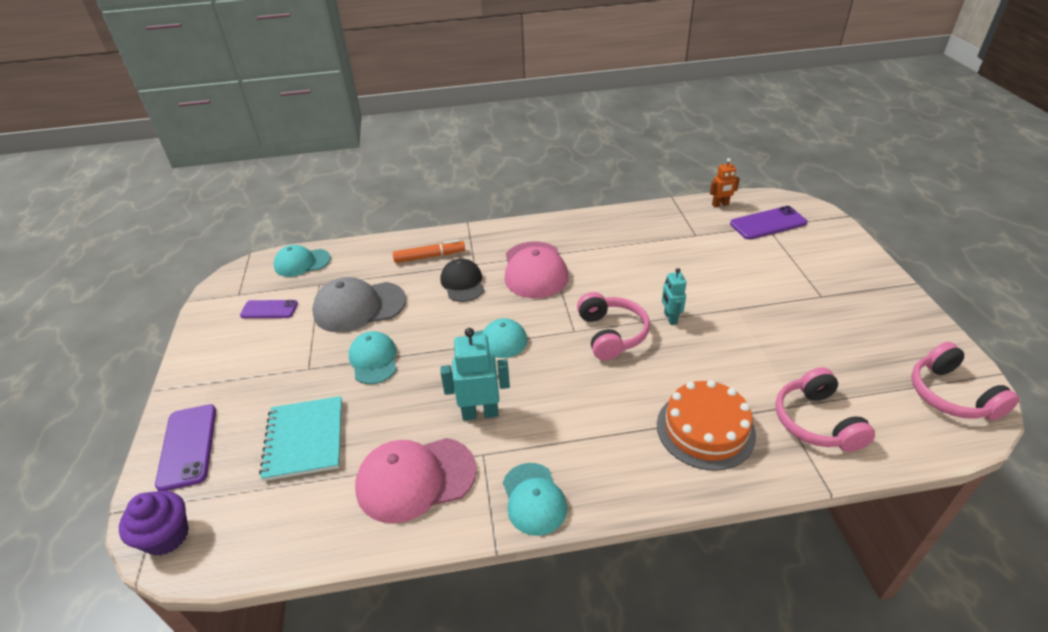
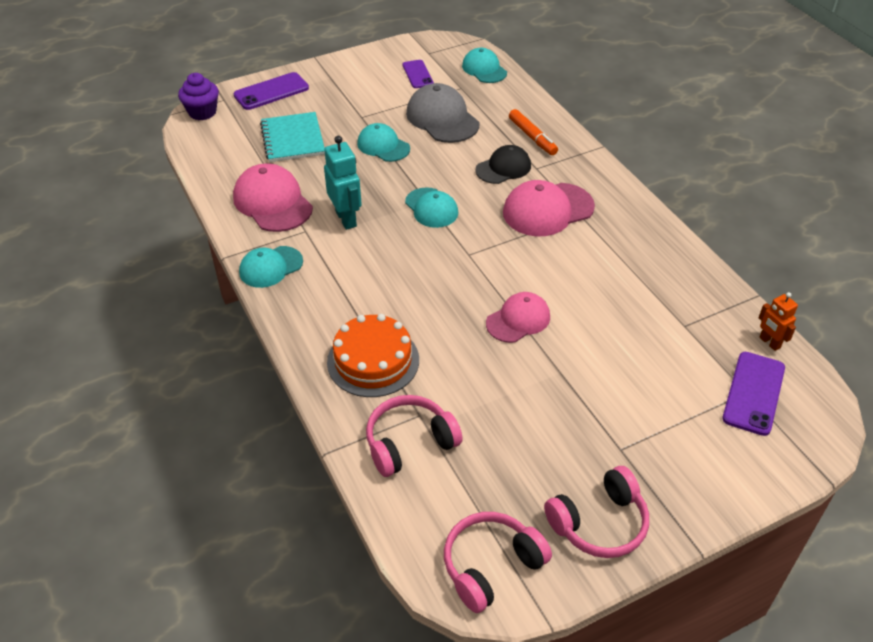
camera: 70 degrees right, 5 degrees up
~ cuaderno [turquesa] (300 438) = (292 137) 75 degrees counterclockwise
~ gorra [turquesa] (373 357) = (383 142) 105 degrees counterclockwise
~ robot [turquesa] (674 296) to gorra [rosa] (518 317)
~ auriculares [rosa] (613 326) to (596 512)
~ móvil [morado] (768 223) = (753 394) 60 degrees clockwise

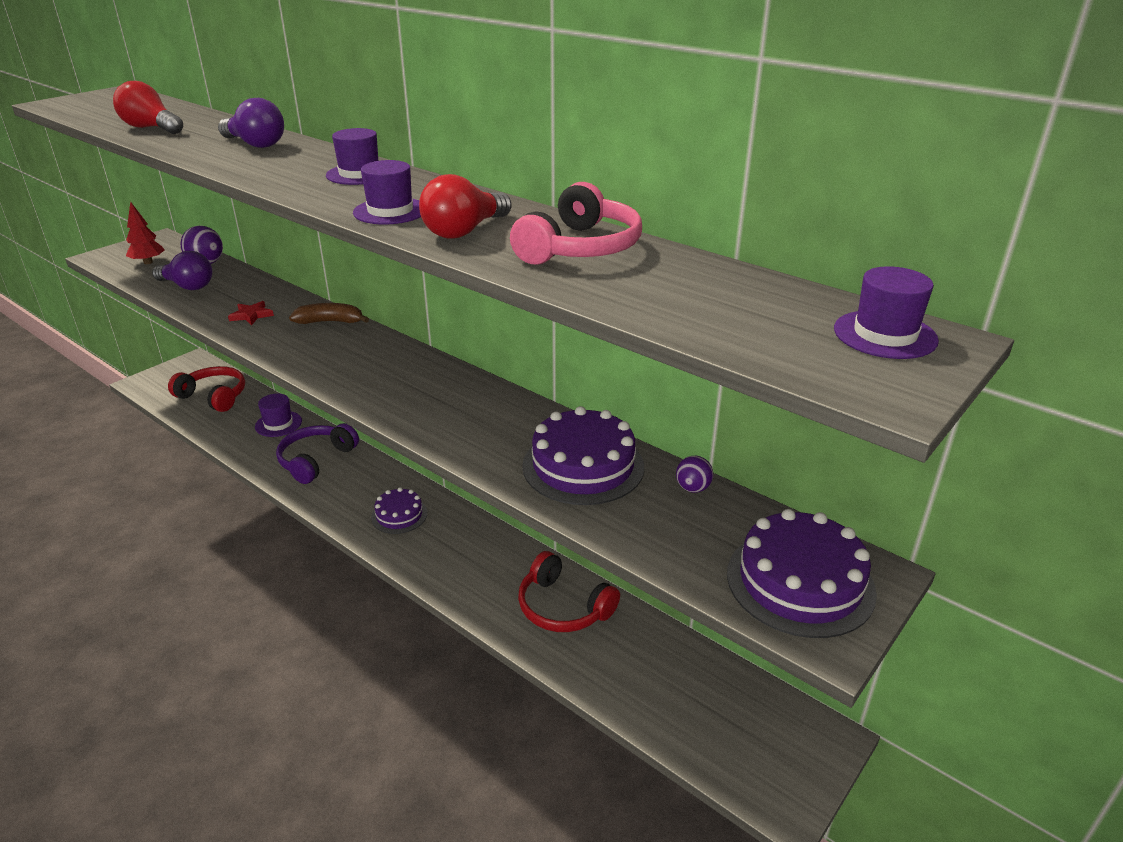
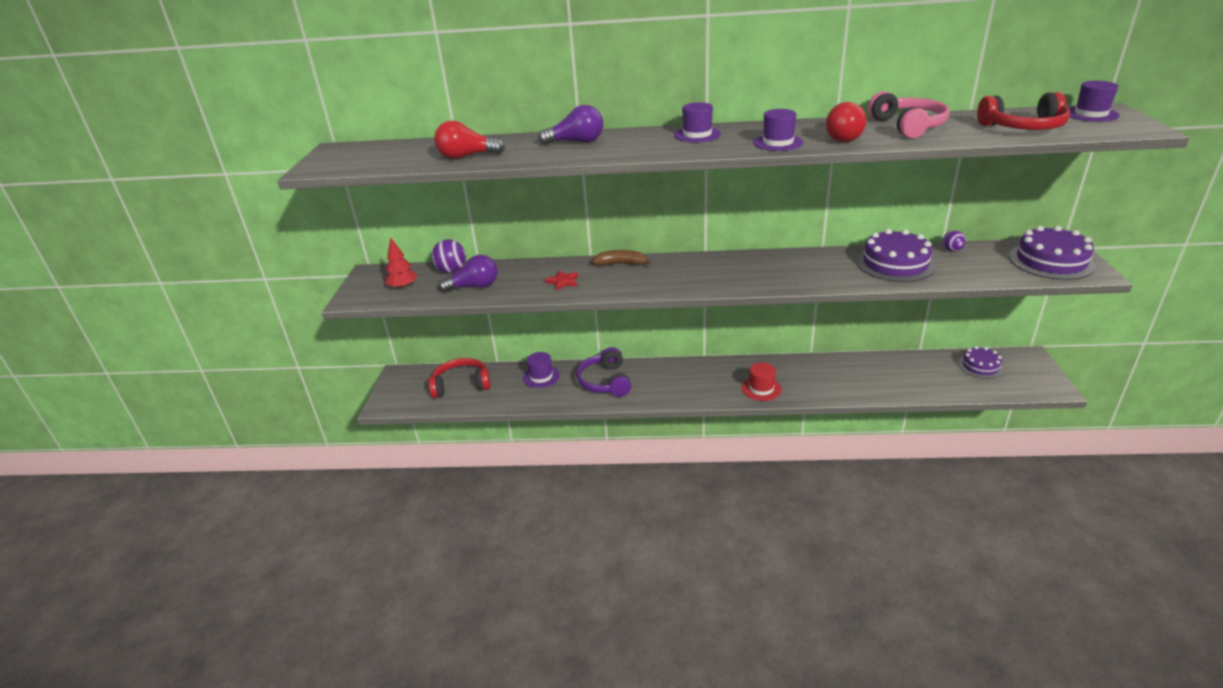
camera: 35 degrees left, 0 degrees up
~ plátano [marrón] (329 313) = (622 258) 45 degrees clockwise
+ sombrero [rojo] (762 382)
~ tarta [morado] (399 510) to (980 362)
~ auriculares [rojo] (569 591) to (1023 111)

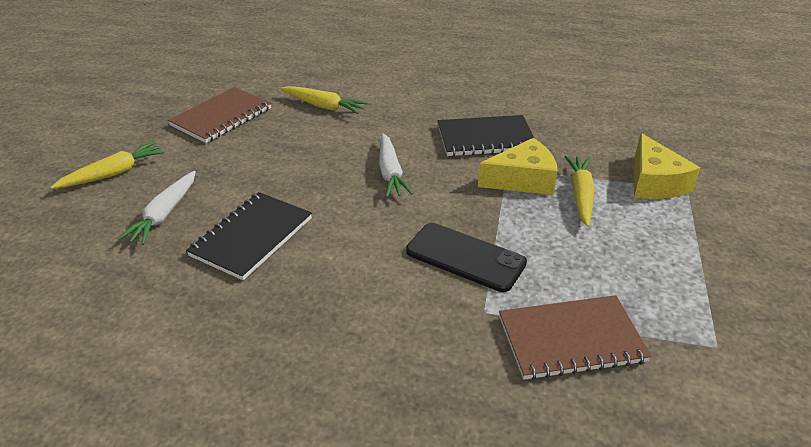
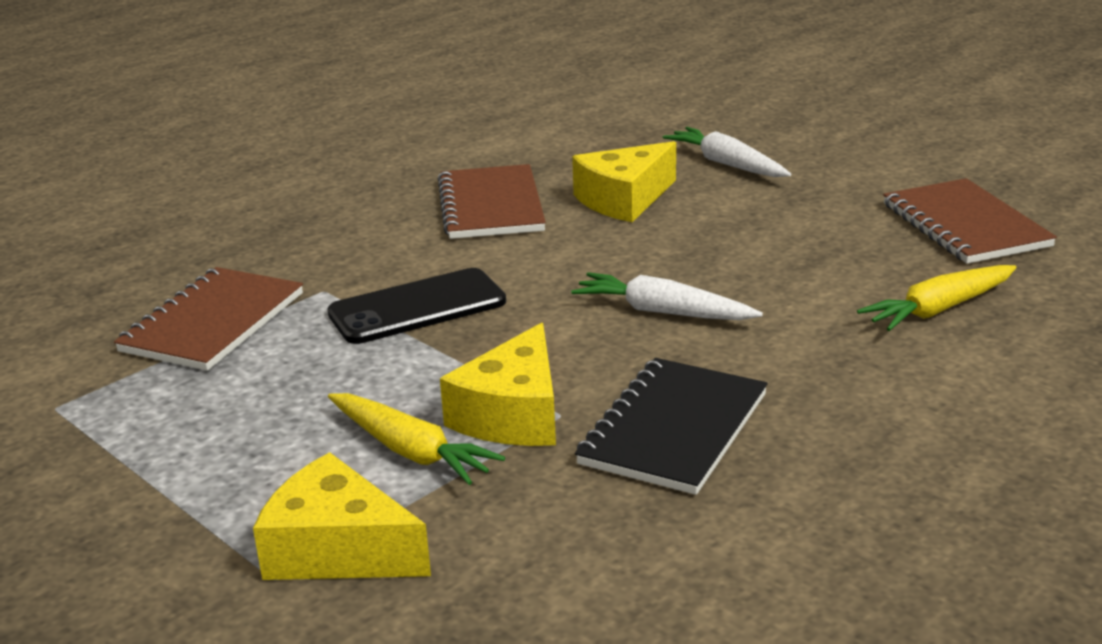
camera: 125 degrees right, 10 degrees down
+ cuaderno [marrón] (492 201)
~ cuaderno [negro] (249 236) to queso [amarillo] (624 181)
- zanahoria [amarillo] (108 165)

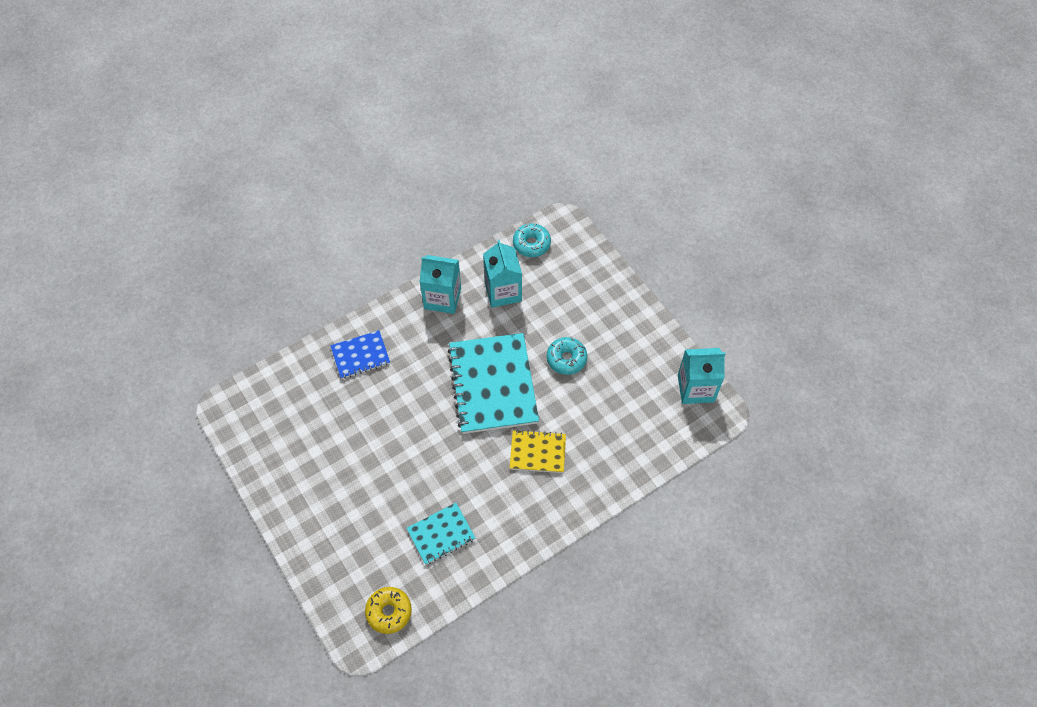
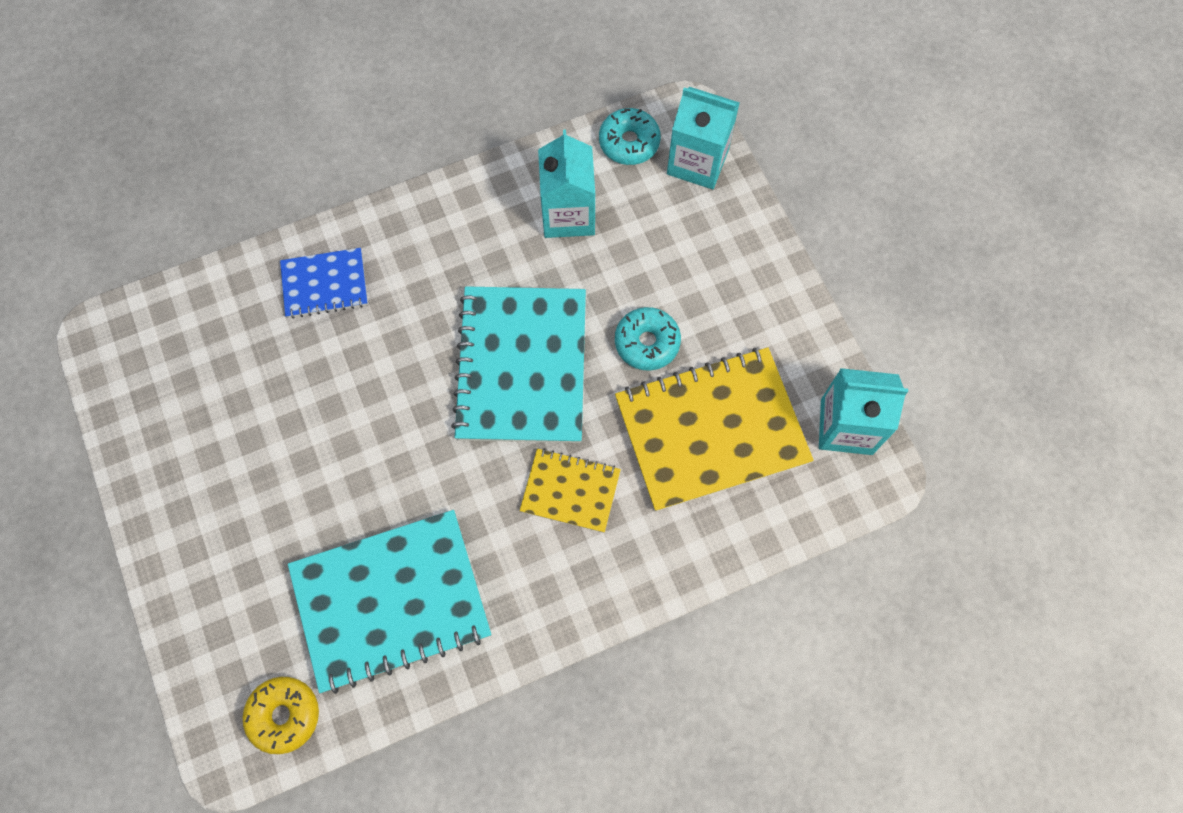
camera: 10 degrees right, 10 degrees up
~ cuaderno [turquesa] (441 534) = (389 602) x1.93
+ cuaderno [amarillo] (714 429)
~ cartón de leche [turquesa] (440 284) to (703 138)

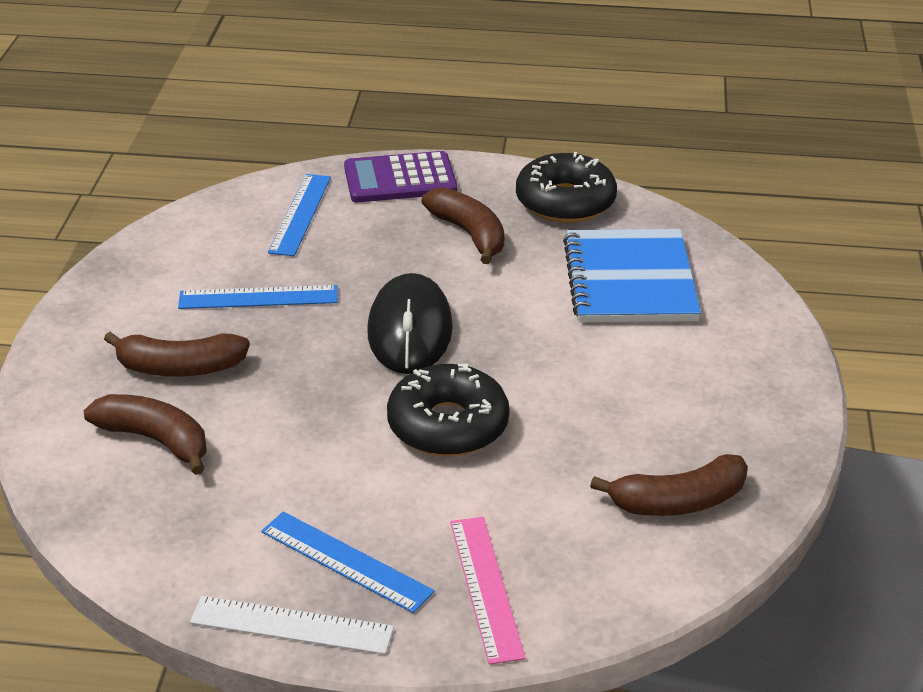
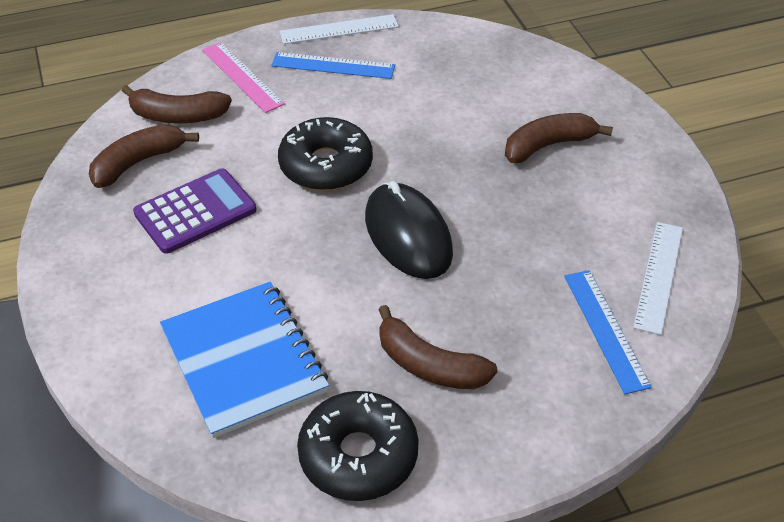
camera: 155 degrees right, 10 degrees up
~ plátano [marrón] (145 434) to (177 104)
~ calculadora [morado] (400 177) to (195 211)
+ regla [blanco] (658 278)
- regla [azul] (258 297)

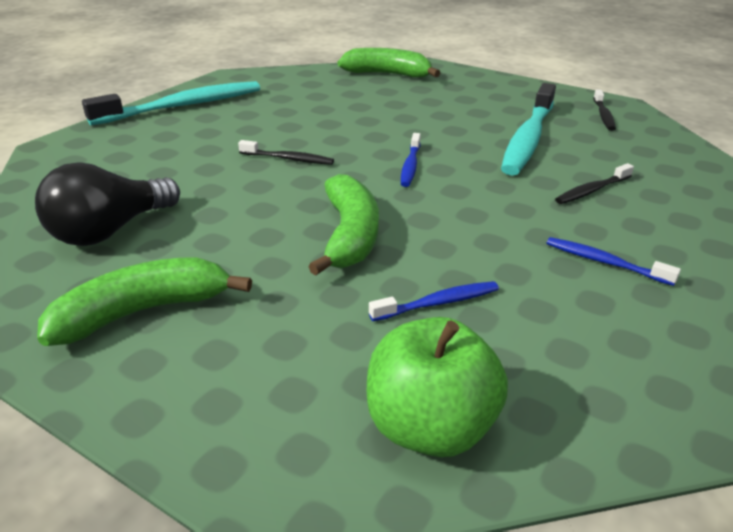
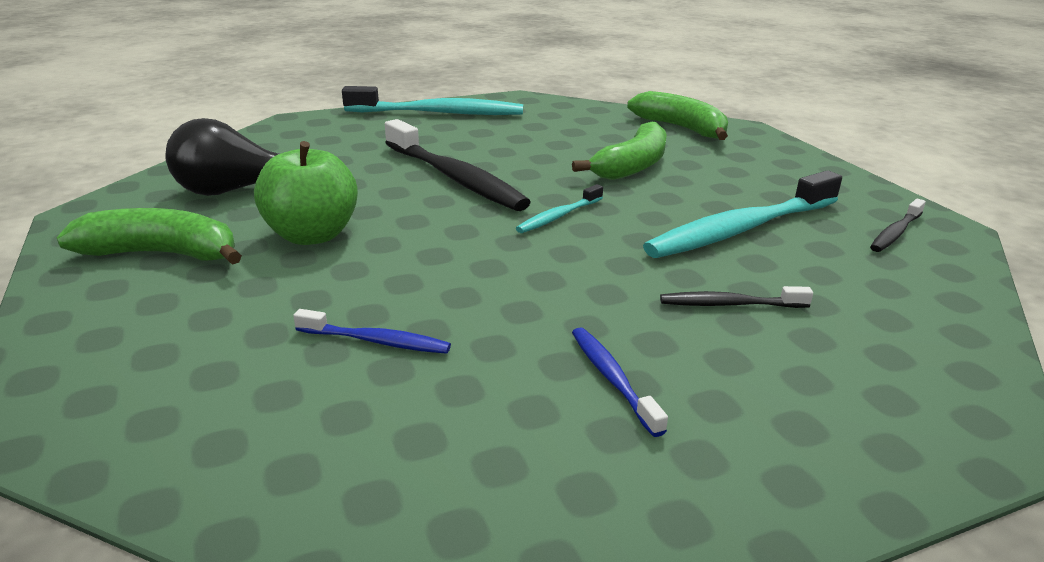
camera: 35 degrees right, 5 degrees down
~ manzana [verde] (437 387) to (306 193)
~ cepillo de dientes [negro] (286 152) = (458 165) x2.08
~ cepillo de dientes [azul] (411 160) to cepillo de dientes [turquesa] (559 208)
~ plátano [verde] (343 224) to (619 151)

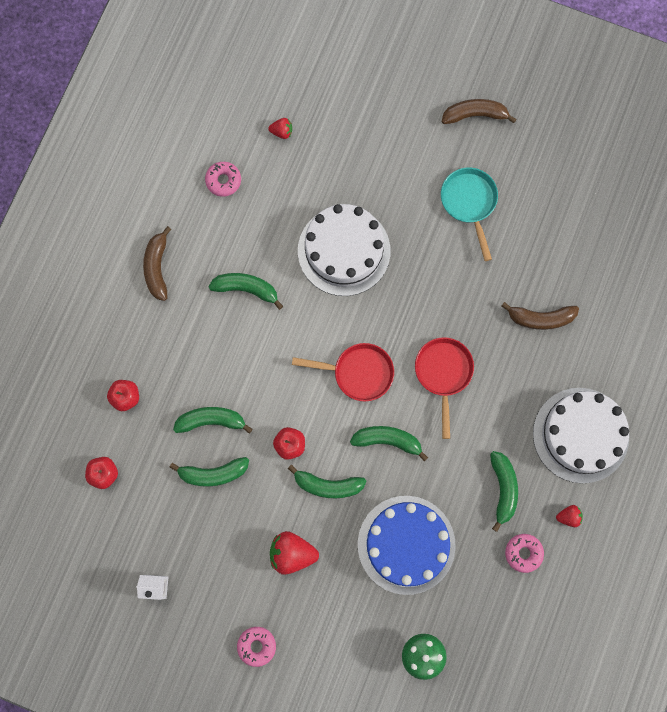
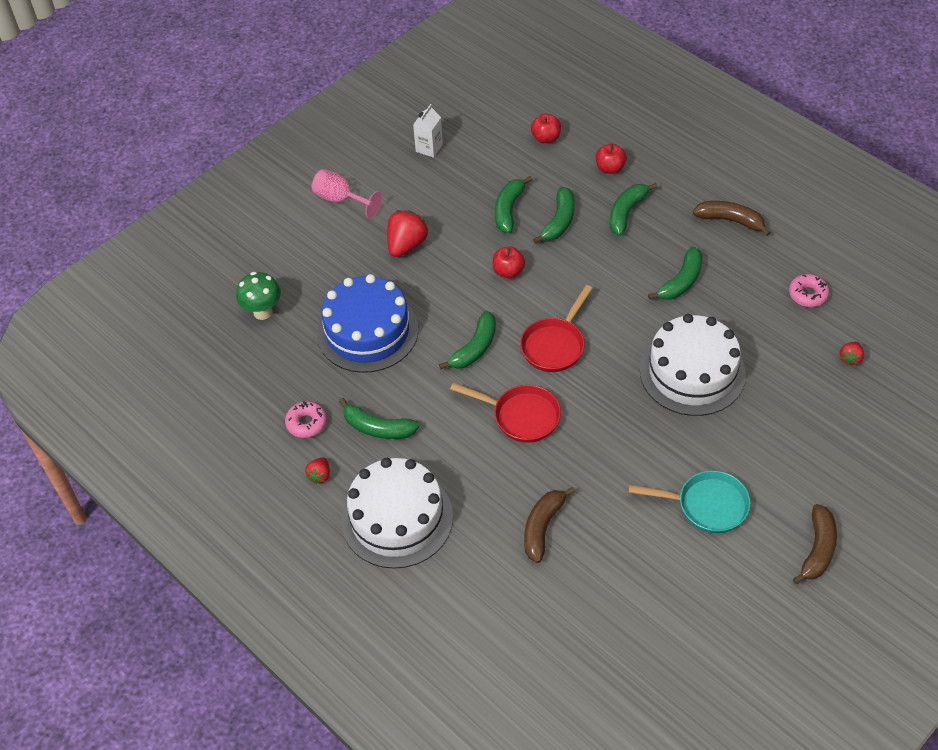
camera: 115 degrees right, 25 degrees down
~ rosquilla [rosa] (256 647) to copa [rosa] (347 194)
~ plátano [verde] (327 481) to (634 209)

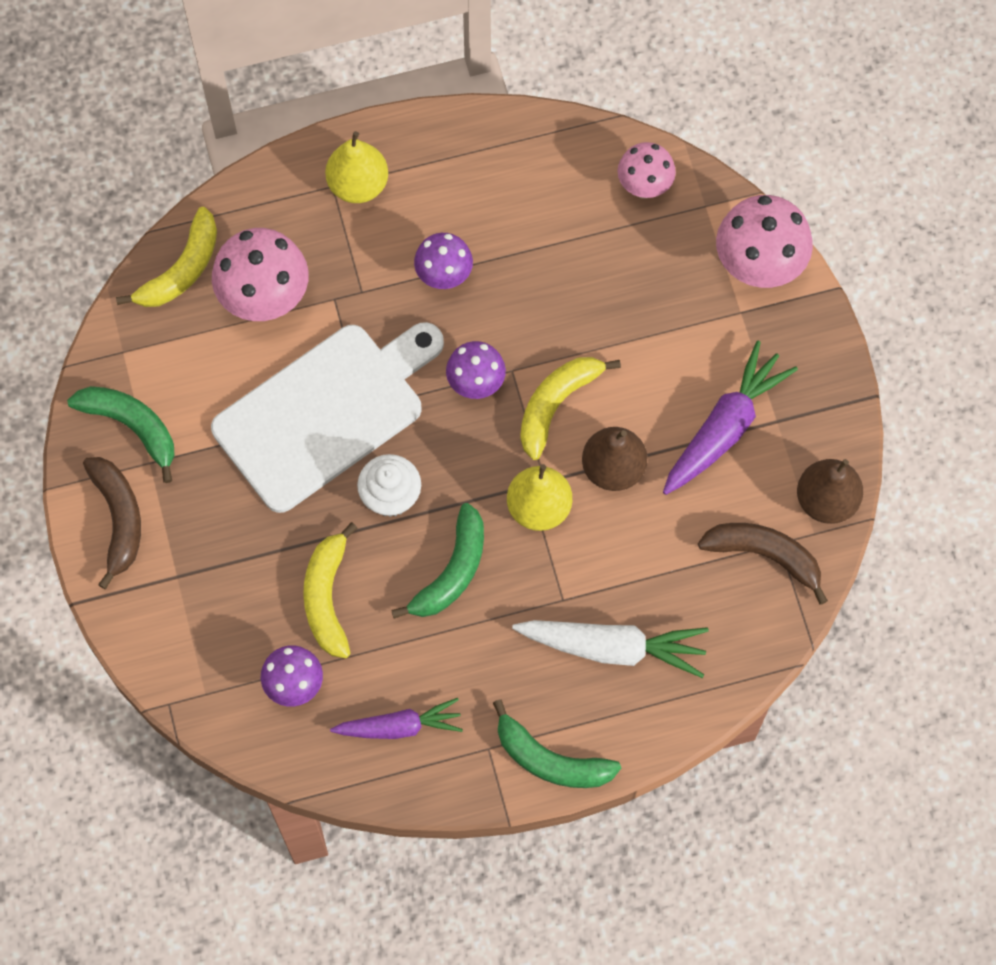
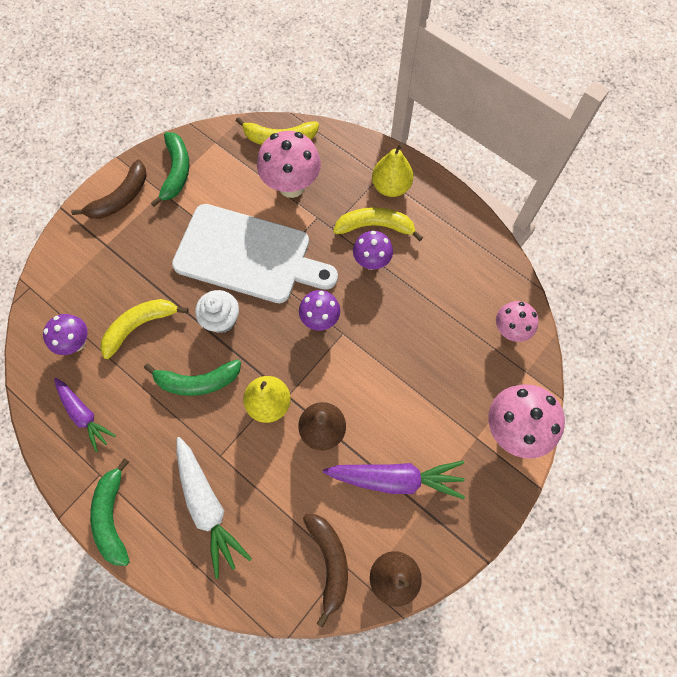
camera: 55 degrees right, 0 degrees up
~ plátano [amarillo] (570 408) to (378 224)

